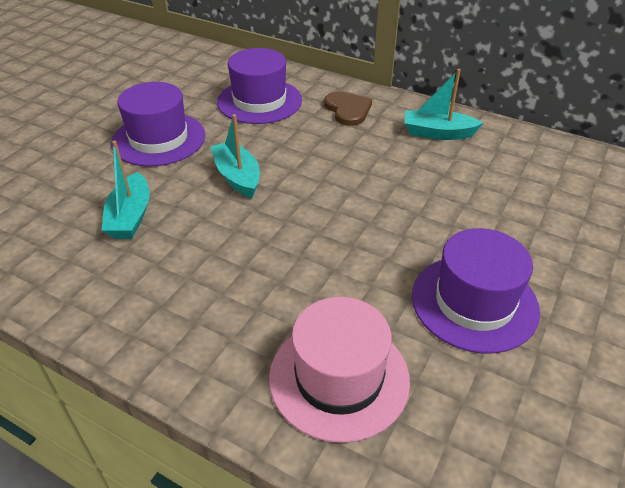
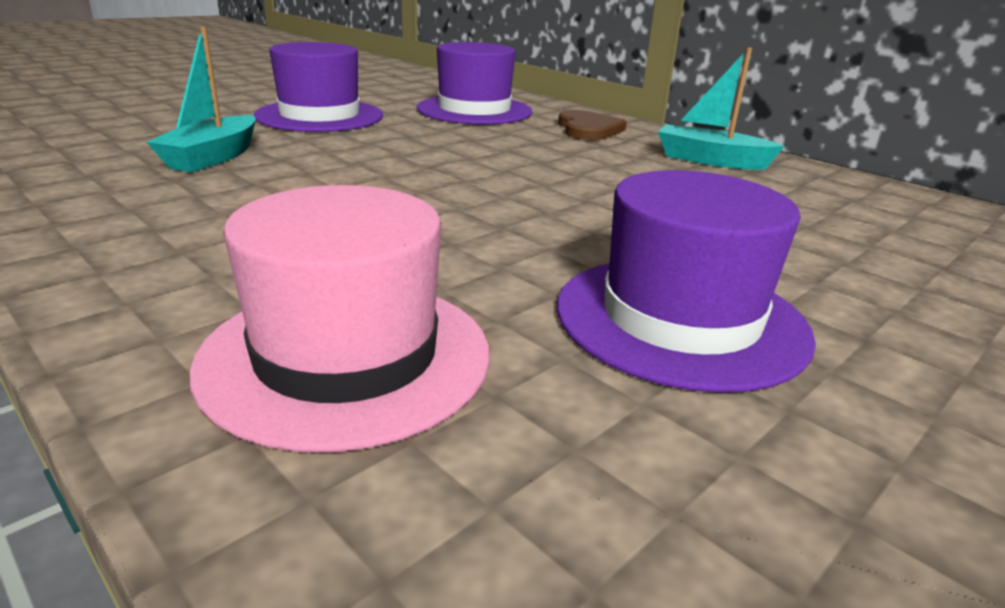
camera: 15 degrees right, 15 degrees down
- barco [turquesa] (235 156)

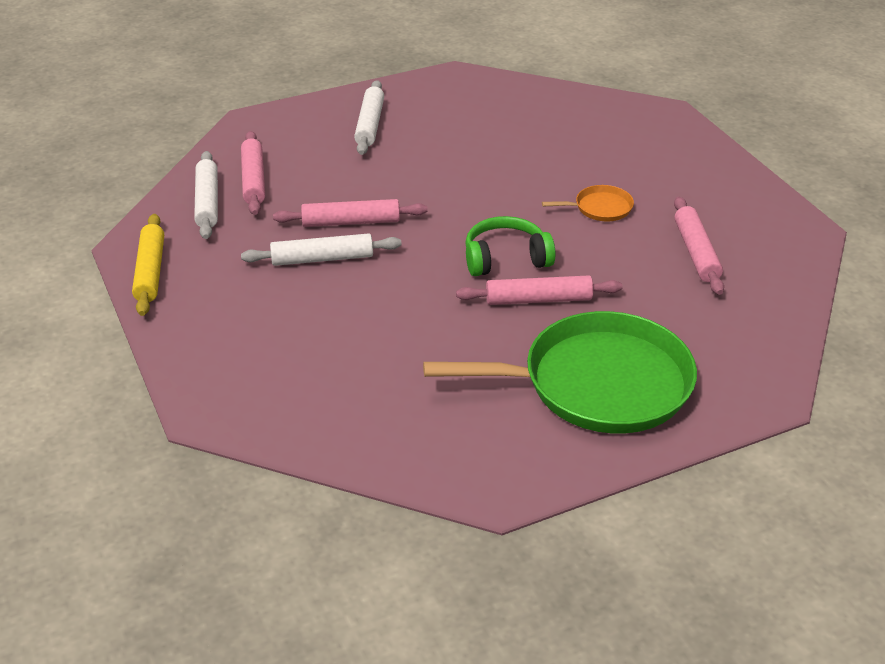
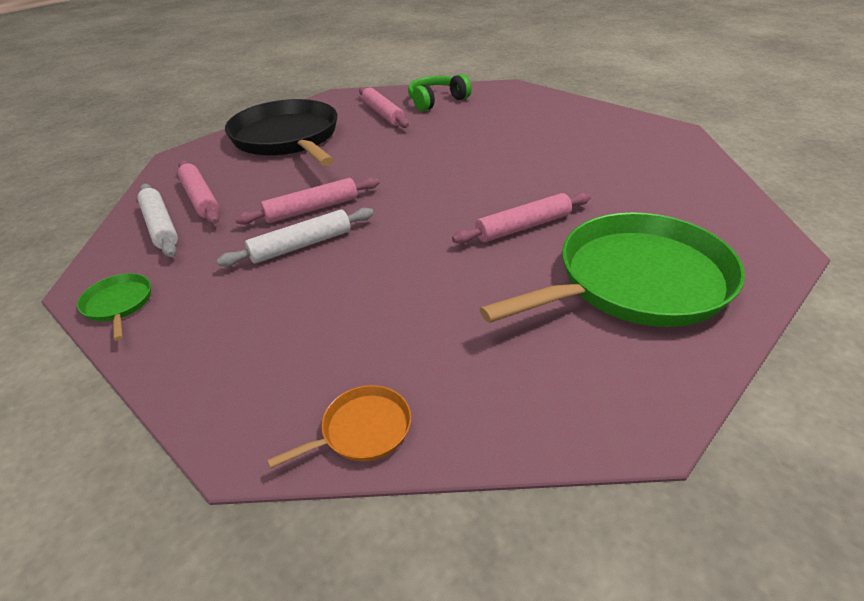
camera: 20 degrees left, 0 degrees up
~ rodillo [amarillo] (148 265) to sartén [verde] (114 307)
~ rodillo [blanco] (369 117) to sartén [negro] (281 132)
~ sartén [naranja] (588 203) to (339 426)
~ rodillo [rosa] (699 245) to (384 107)
~ auriculares [verde] (510 246) to (440 92)

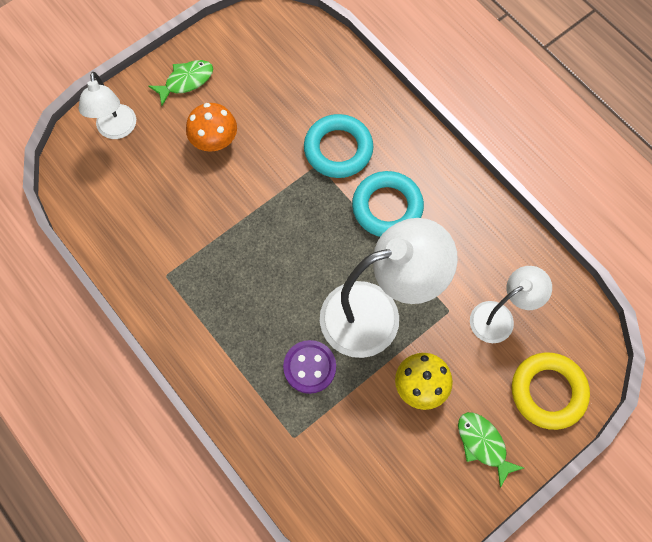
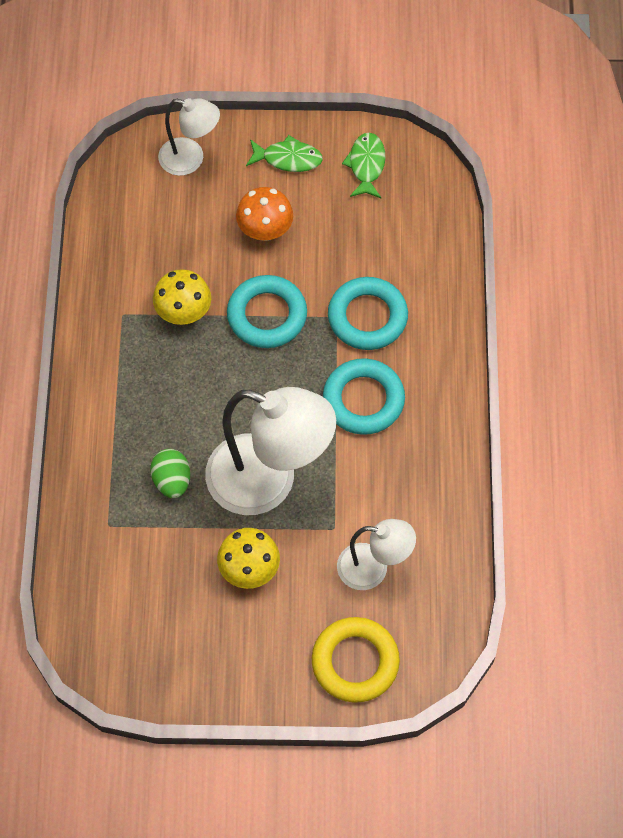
camera: 40 degrees right, 5 degrees down
~ botón [morado] (309 367) to huevo [verde] (170 473)
+ seta [amarillo] (182 297)
~ lámpara [blanco] (107 105) = (189 137) 105 degrees counterclockwise
+ anillo [turquesa] (267 311)
~ pez [verde] (491 450) to (364 165)

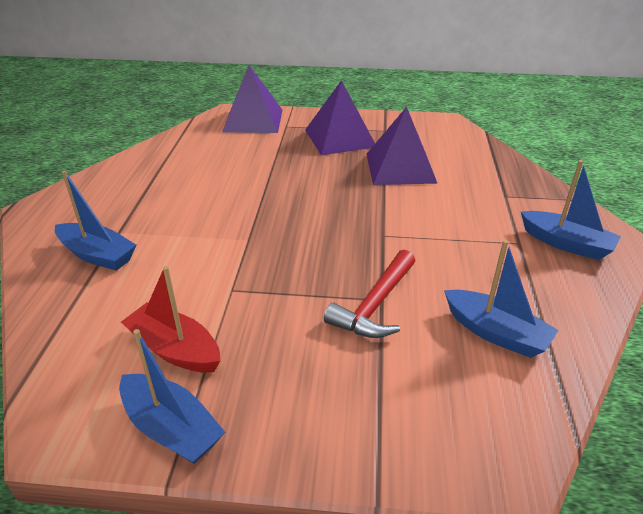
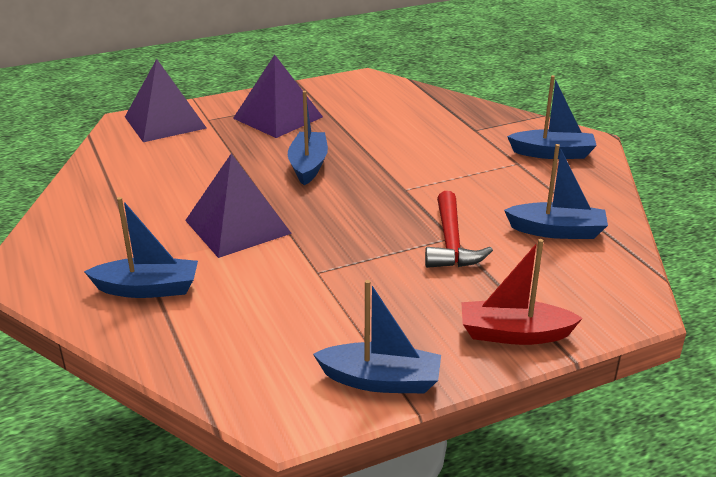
camera: 30 degrees left, 5 degrees down
~ pirámide [morado] (402 146) to (238 205)
+ barco [azul] (308 138)
~ barco [rojo] (171 319) to (522 292)

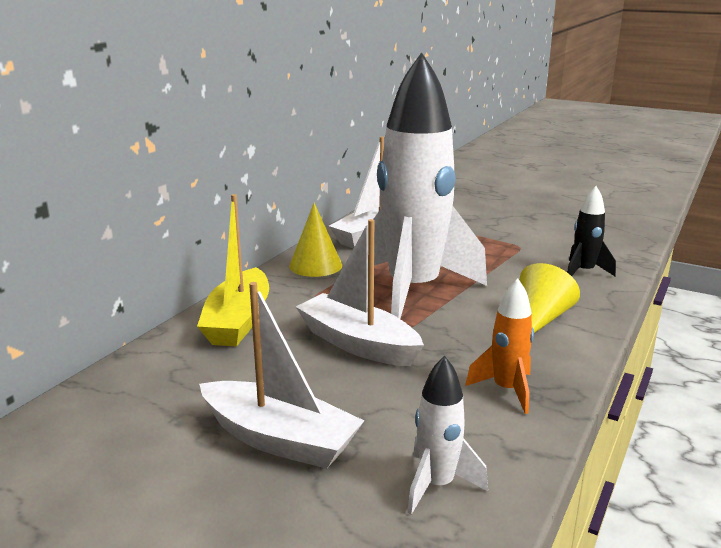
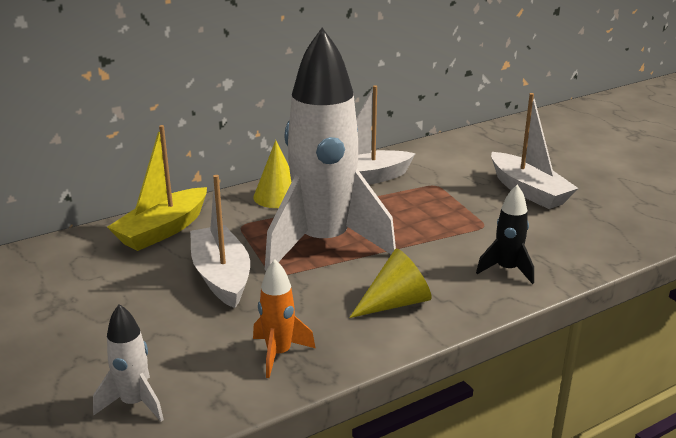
camera: 30 degrees right, 5 degrees up
~ barco [blanco] (281 375) to (534 151)

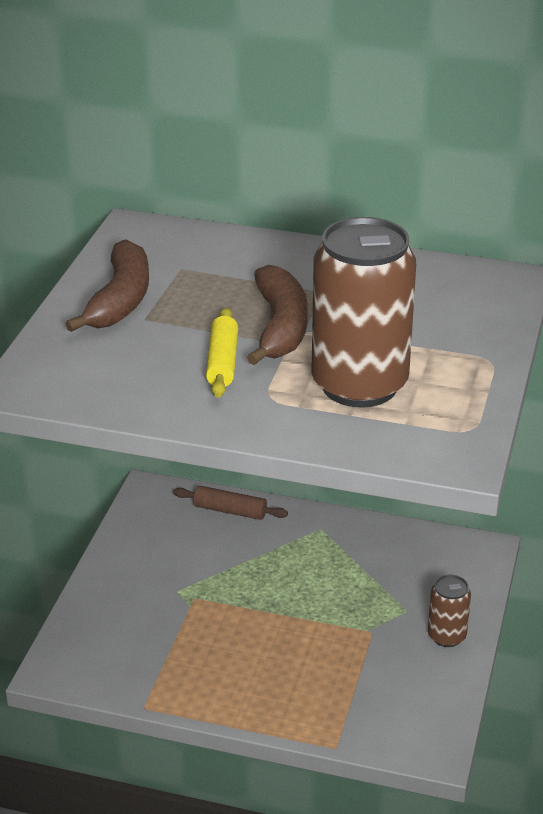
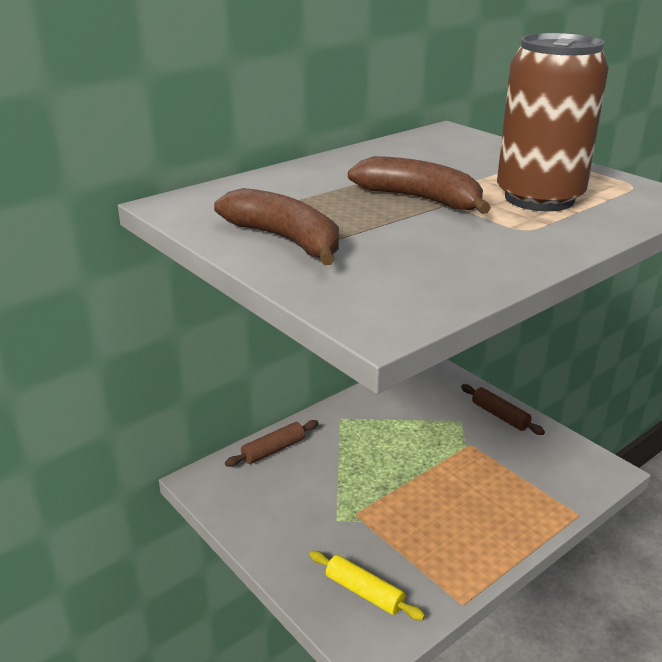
camera: 55 degrees left, 5 degrees down
~ rodillo [amarillo] (222 353) to (367 586)
~ lata [marrón] (449 610) to rodillo [marrón] (503 409)

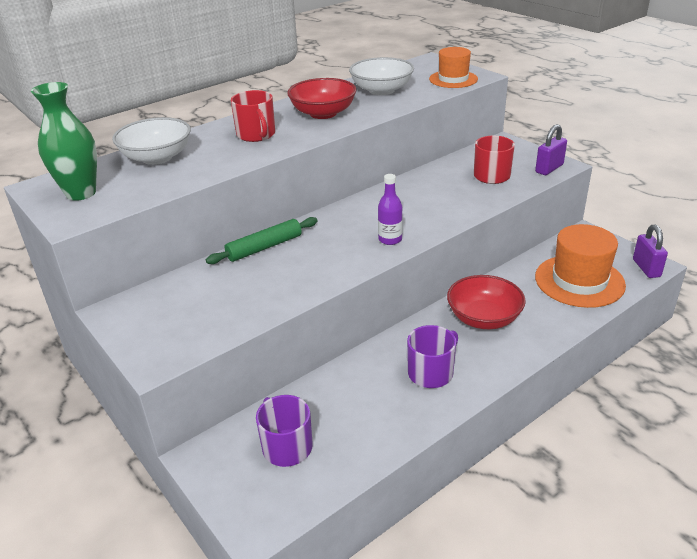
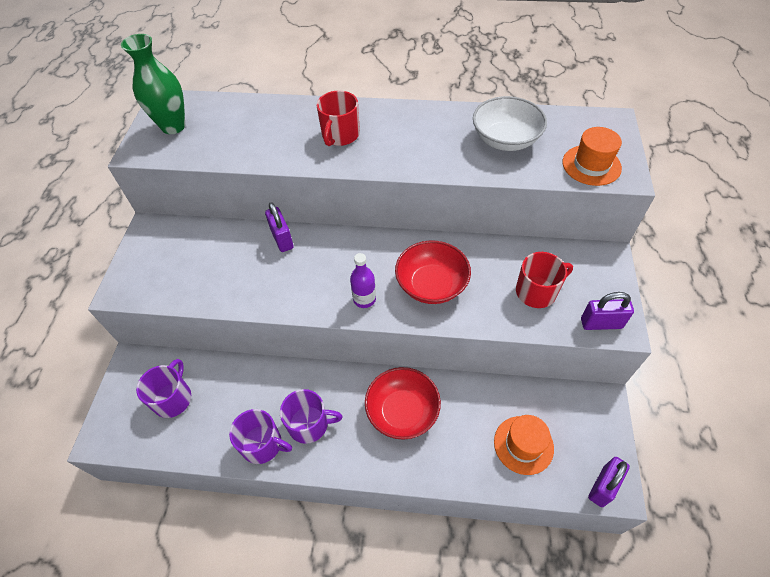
camera: 45 degrees right, 20 degrees up
+ taza [morado] (260 436)
~ rodillo [verde] (262 240) to candado [morado] (279 227)
~ cuenco [rojo] (322 98) to (433 272)
~ sombrero [naranja] (580 266) = (524 445) x0.63
- cuenco [blanco] (151 141)

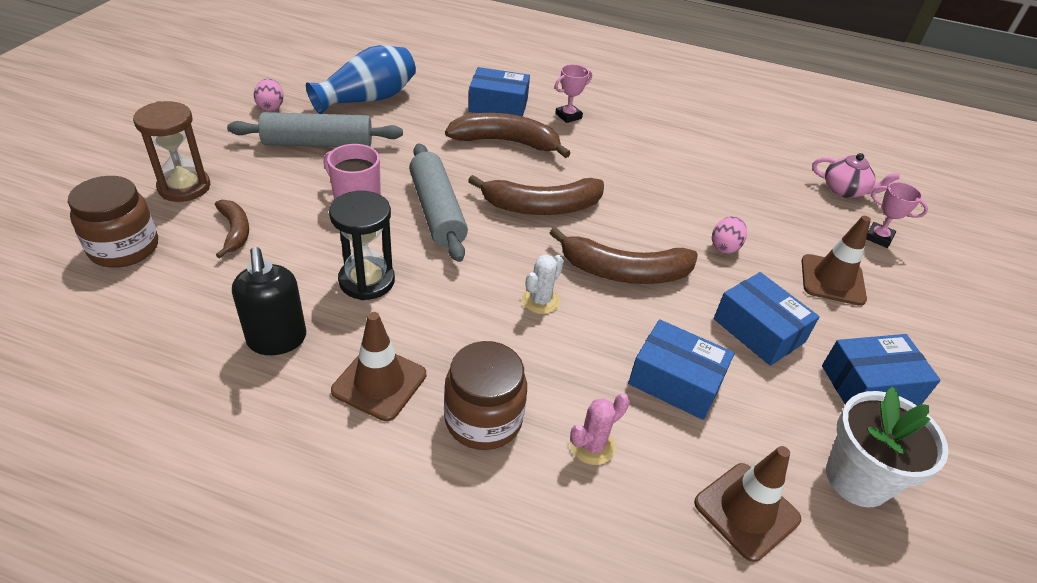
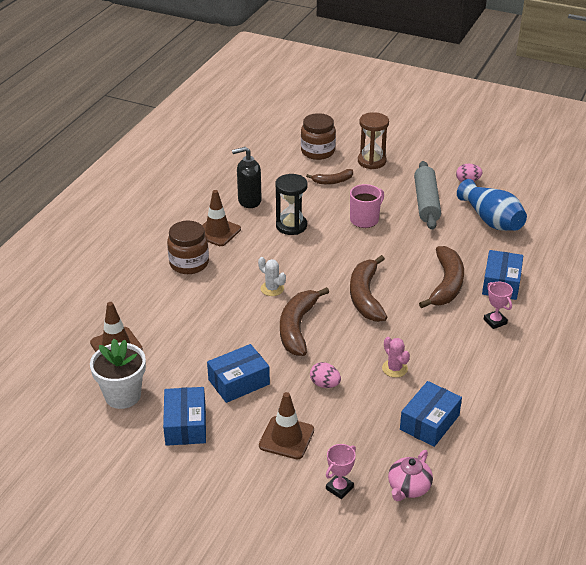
camera: 100 degrees right, 5 degrees down
~ cactus [rosa] (600 429) to (396 357)
~ caja [azul] (681 369) to (431 414)
- rodillo [gris] (438 202)

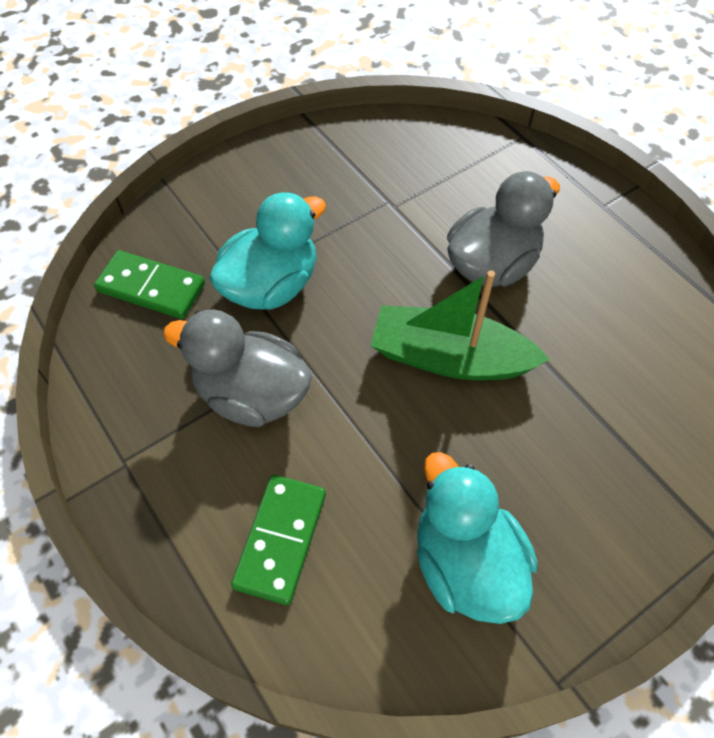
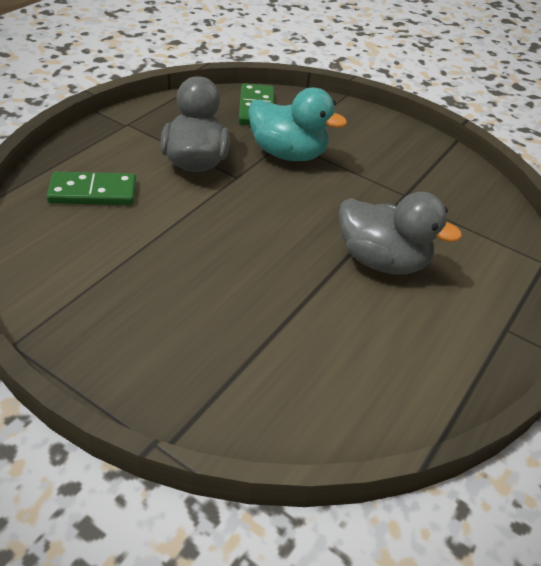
camera: 65 degrees right, 15 degrees down
- barco [verde] (460 325)
- pato [turquesa] (477 538)

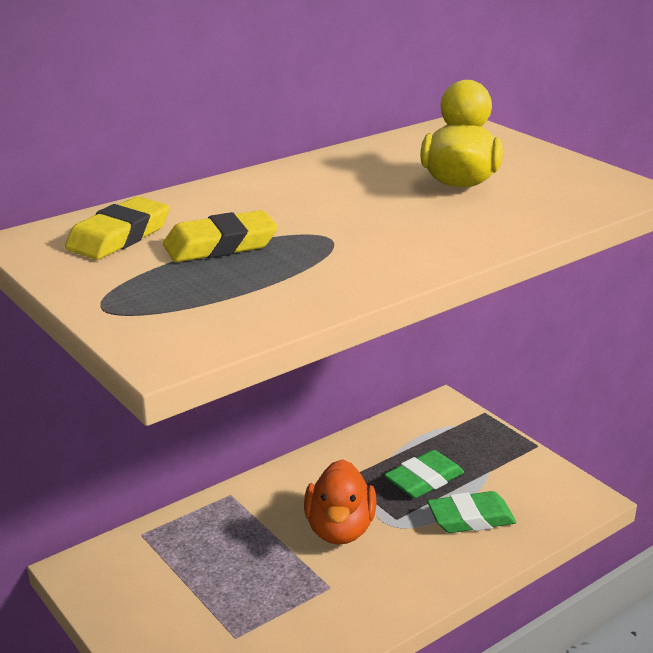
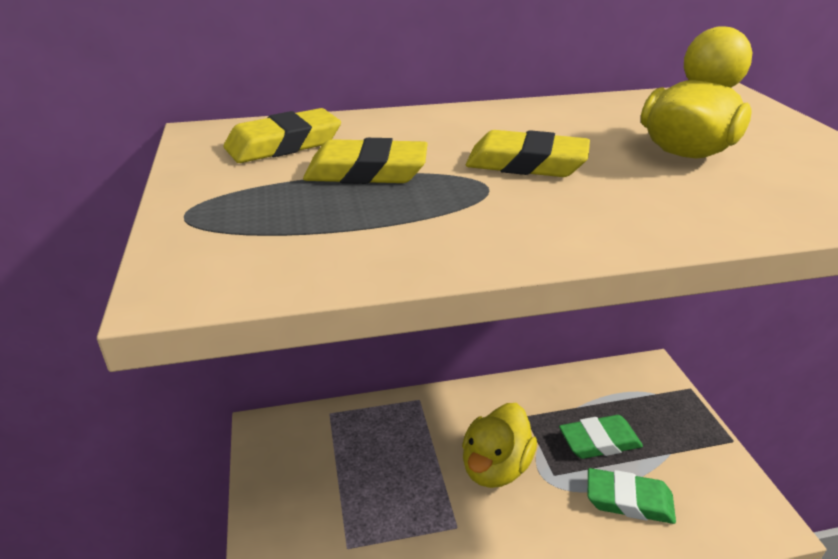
camera: 25 degrees right, 5 degrees up
~ pato [naranja] (340 502) to pato [amarillo] (499 445)
+ goma de borrar [amarillo] (527 153)

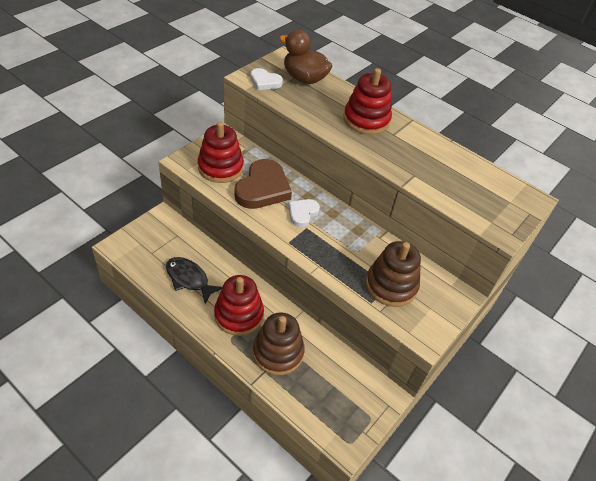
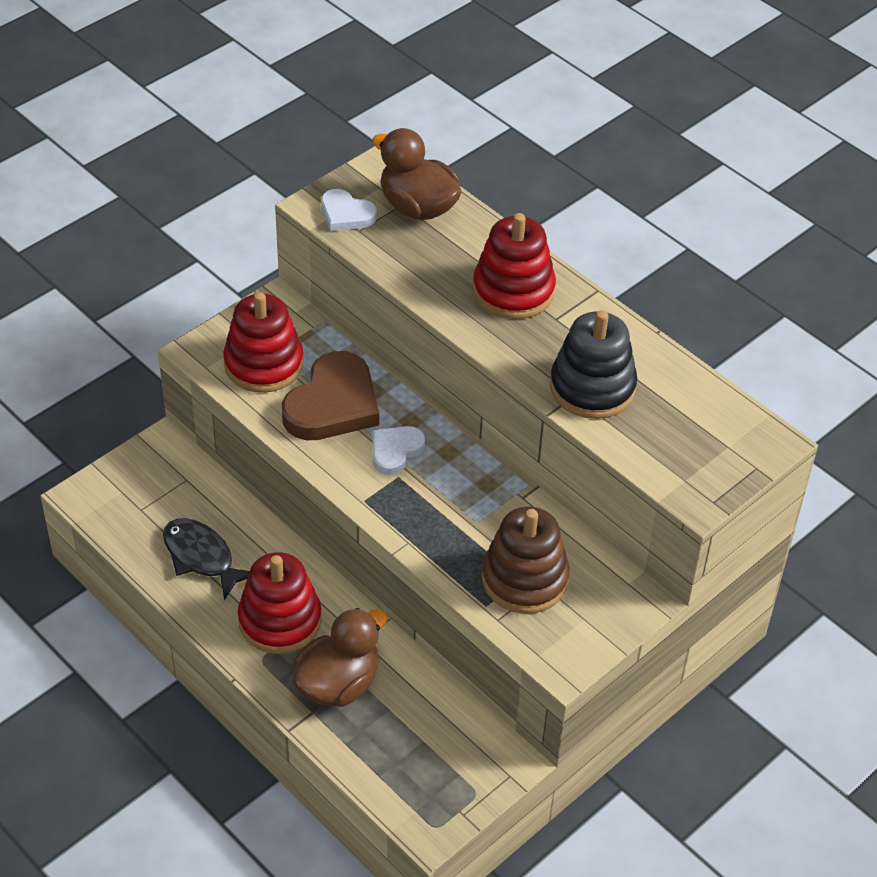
camera: 10 degrees right, 0 degrees up
~ juguete apilable [marrón] (279 343) to pato [marrón] (340 657)
+ juguete apilable [negro] (594 364)

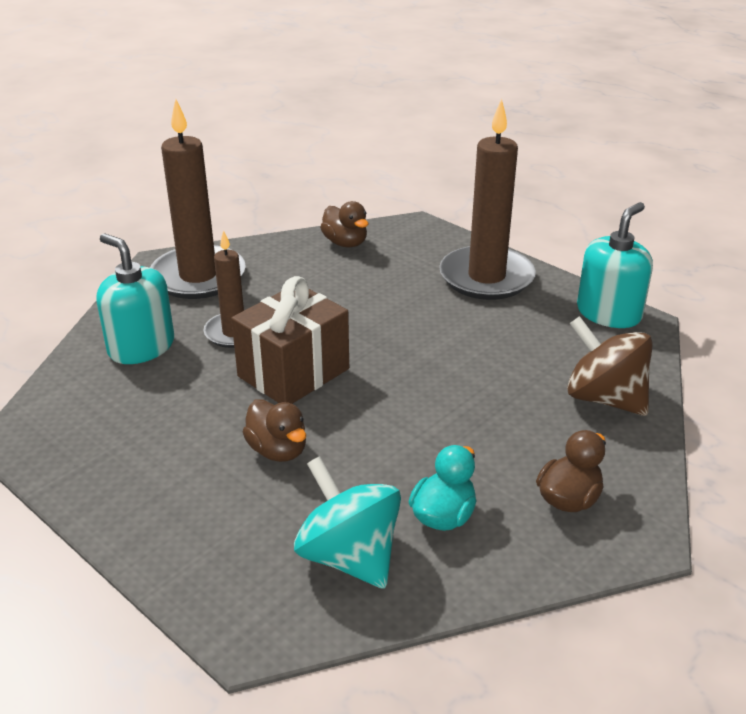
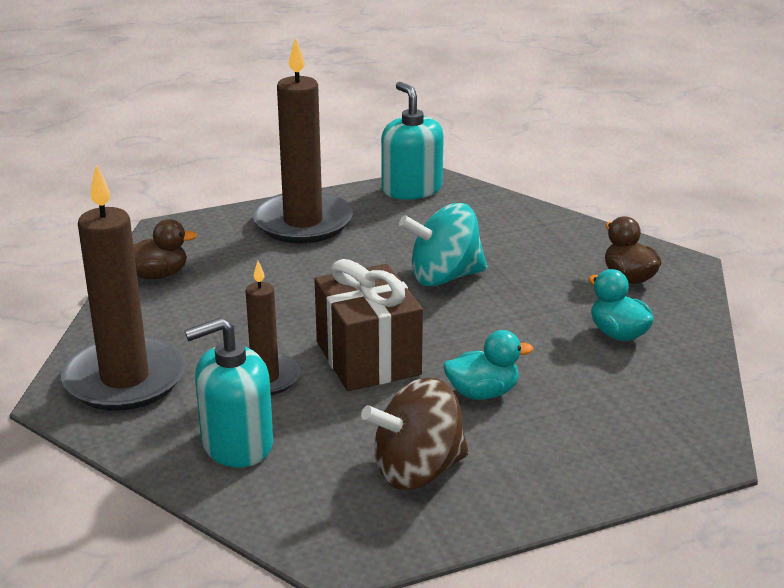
camera: 65 degrees left, 5 degrees down
~ peonza [marrón] (610 366) to (415 434)
~ peonza [turquesa] (347 522) to (443 244)
~ pato [marrón] (274 430) to pato [turquesa] (488 365)

